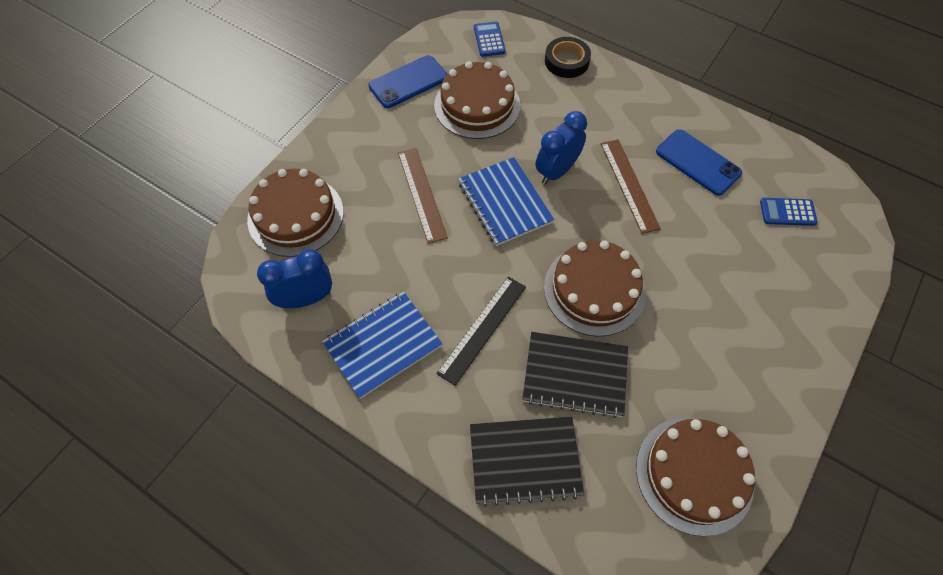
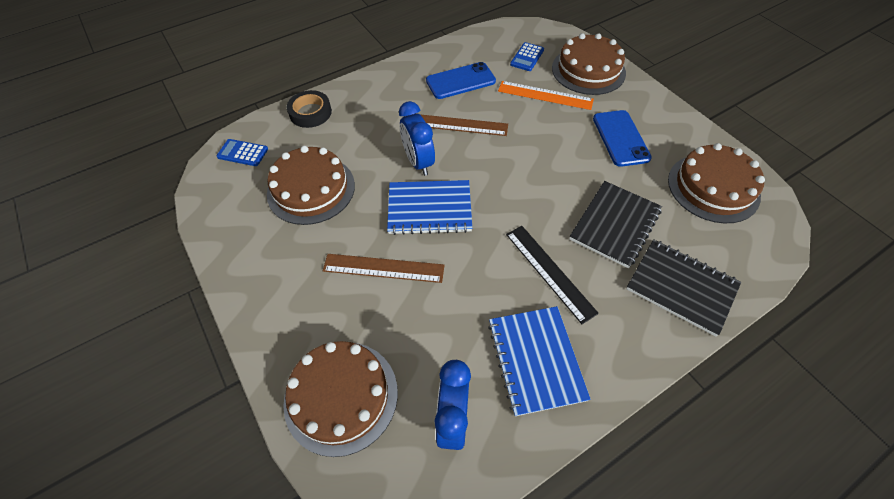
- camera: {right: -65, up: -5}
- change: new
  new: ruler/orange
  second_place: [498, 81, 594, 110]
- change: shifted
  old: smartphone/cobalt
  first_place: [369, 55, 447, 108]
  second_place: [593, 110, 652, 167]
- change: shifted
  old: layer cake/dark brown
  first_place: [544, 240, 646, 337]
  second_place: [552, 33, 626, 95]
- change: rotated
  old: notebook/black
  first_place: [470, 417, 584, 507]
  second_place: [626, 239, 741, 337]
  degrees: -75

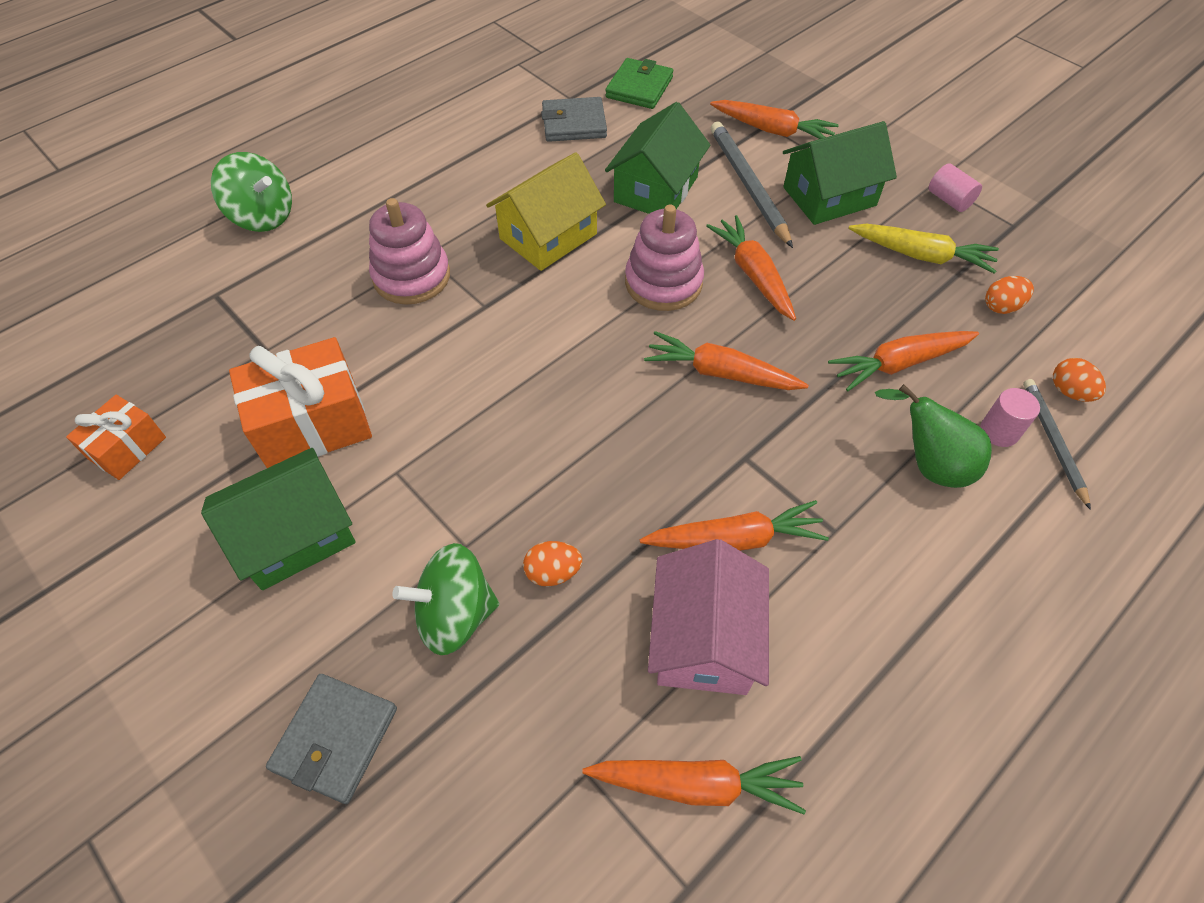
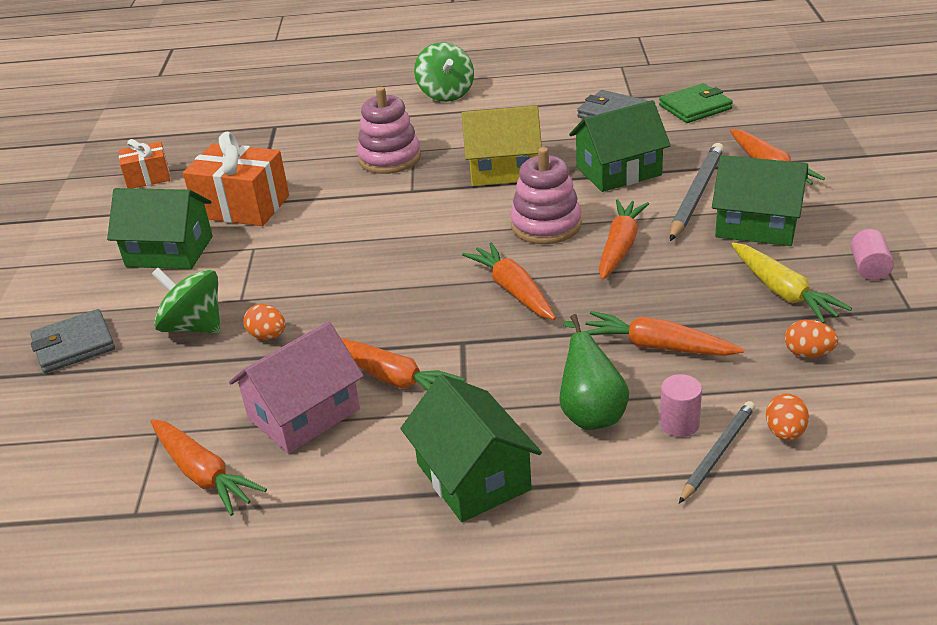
- camera: {right: 45, up: -20}
- change: new
  new: house/leaf-green
  second_place: [400, 374, 542, 522]
- change: shifted
  old: spinning top/leaf-green
  first_place: [211, 152, 292, 232]
  second_place: [414, 42, 474, 102]

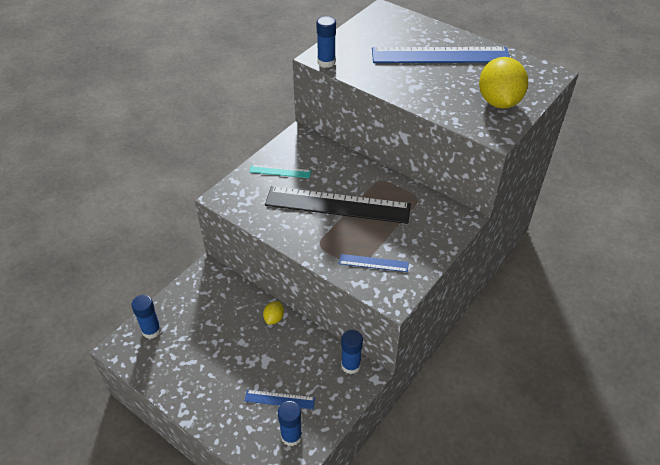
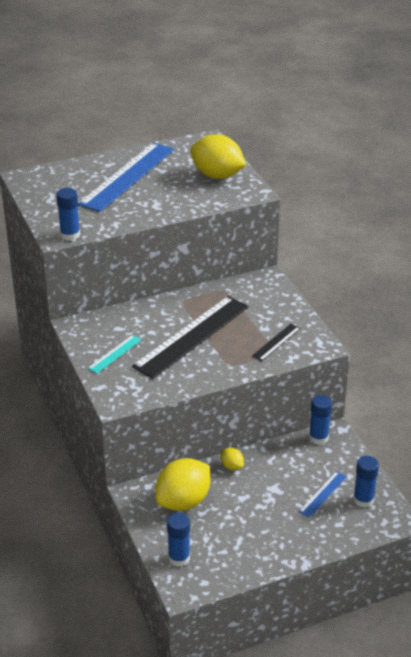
- camera: {right: -60, up: -10}
- change: new
  new: toy lemon/golden
  second_place: [155, 458, 210, 511]
- change: repainted
  old: ruler/cobalt
  new: ruler/black
  first_place: [339, 254, 409, 272]
  second_place: [252, 324, 301, 361]

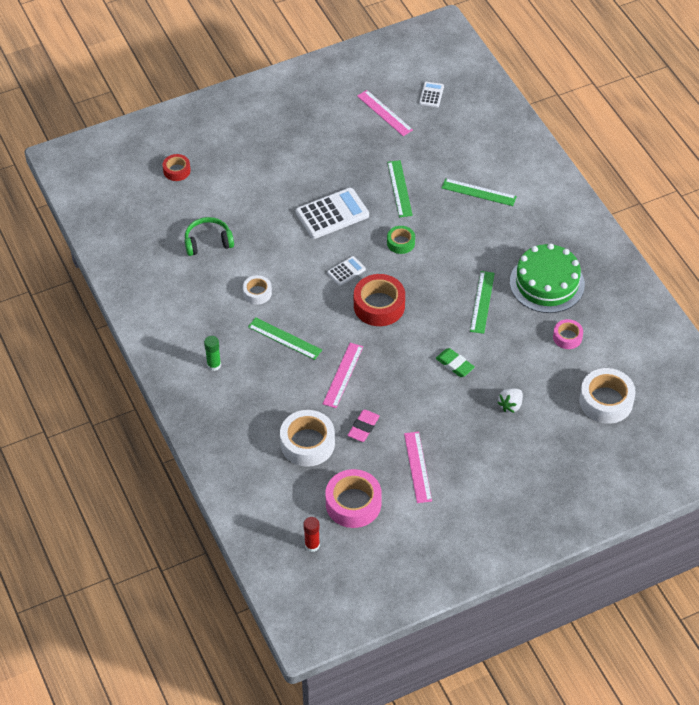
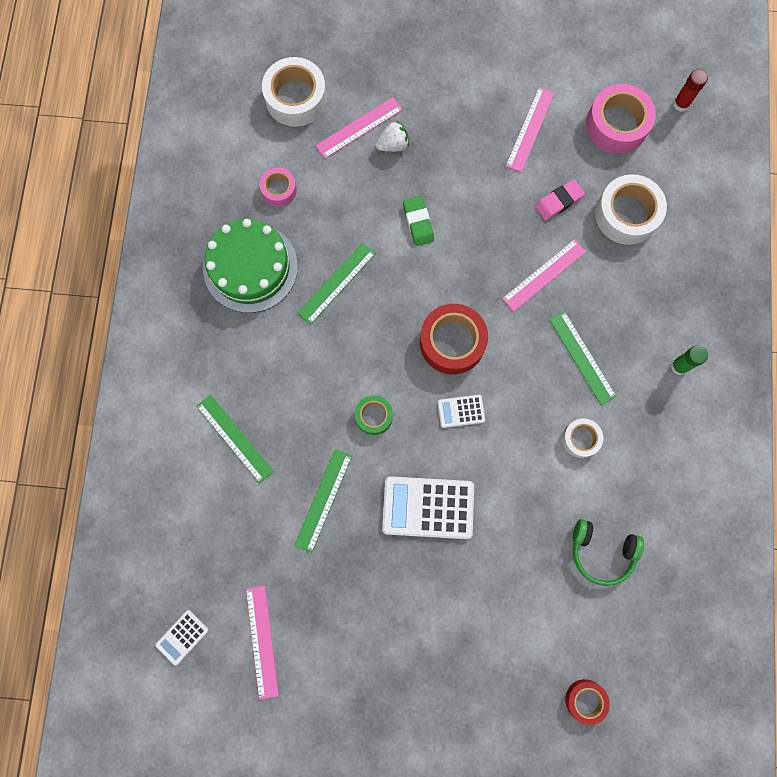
- camera: {right: -150, up: 25}
- change: new
  new: ruler/pink
  second_place: [315, 97, 403, 159]

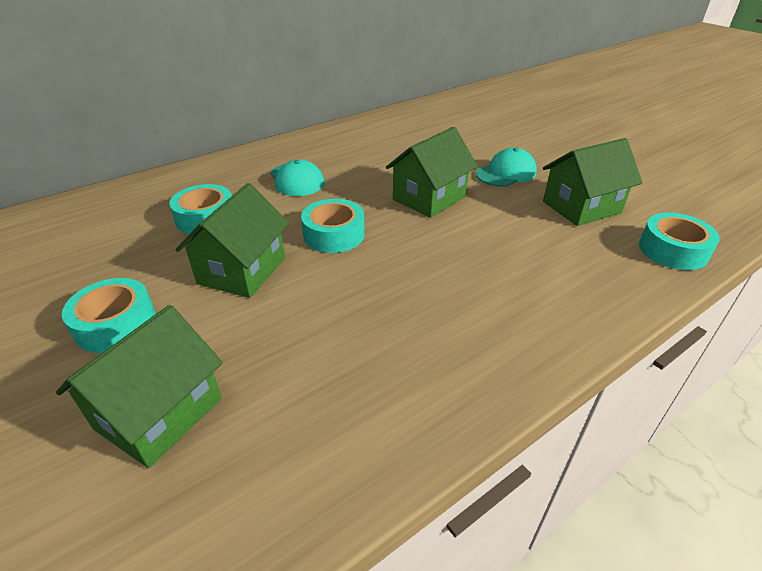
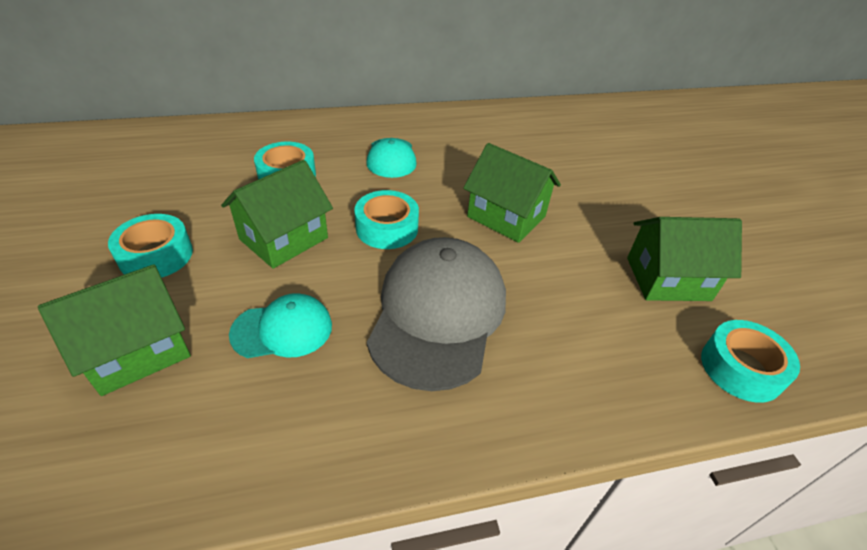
- camera: {right: 20, up: 5}
- change: new
  new: peaked cap/gray
  second_place: [367, 237, 506, 391]
- change: shifted
  old: peaked cap/turquoise
  first_place: [476, 148, 537, 187]
  second_place: [229, 293, 332, 358]
- change: rotated
  old: house/leaf-green
  first_place: [386, 127, 478, 218]
  second_place: [463, 143, 561, 243]
  degrees: 60

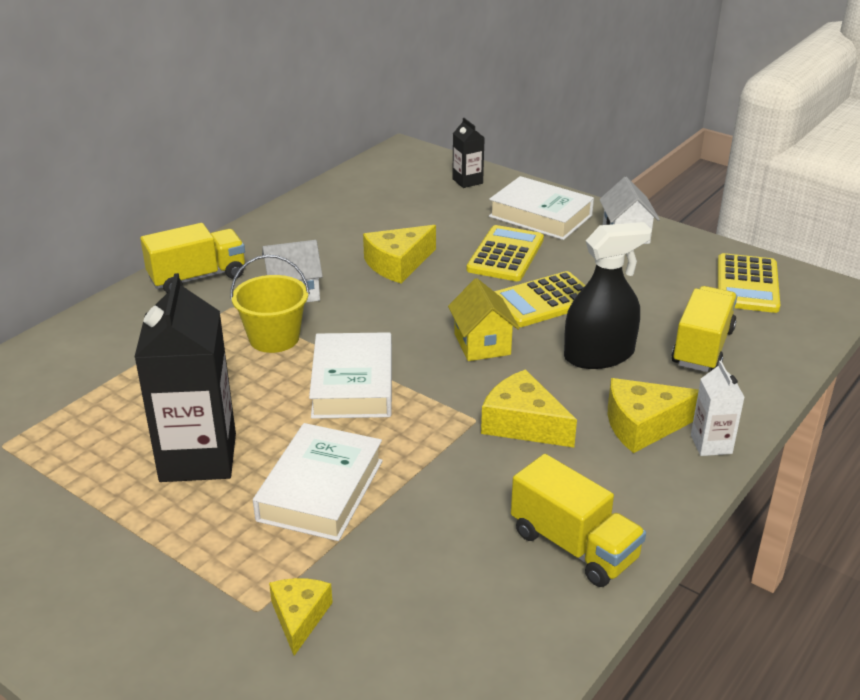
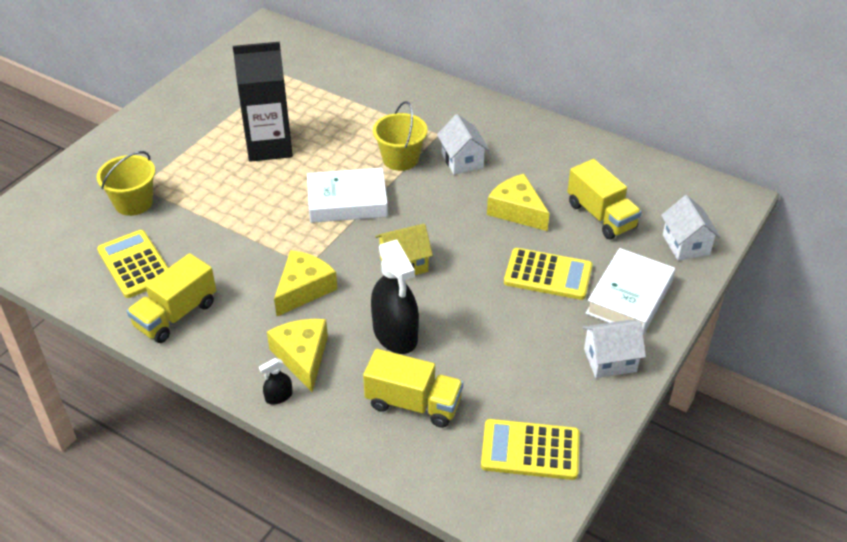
- camera: {right: 85, up: 10}
- change: gone
  old: book/snow-white
  first_place: [253, 423, 383, 541]
- change: shifted
  old: toy truck/golden
  first_place: [140, 223, 245, 293]
  second_place: [567, 159, 642, 239]
- change: shifted
  old: pocket calculator/golden
  first_place: [494, 271, 585, 327]
  second_place: [97, 230, 168, 298]
- change: swapped
  old: cheese wedge/golden
  new: bucket/golden
  first_place: [269, 578, 333, 656]
  second_place: [96, 151, 155, 216]
- change: swapped
  old: carton/black
  new: house/snow-white
  first_place: [452, 118, 485, 188]
  second_place: [661, 195, 721, 261]
- change: swapped
  old: carton/snow-white
  new: spray bottle/black
  first_place: [691, 361, 745, 456]
  second_place: [259, 358, 292, 404]

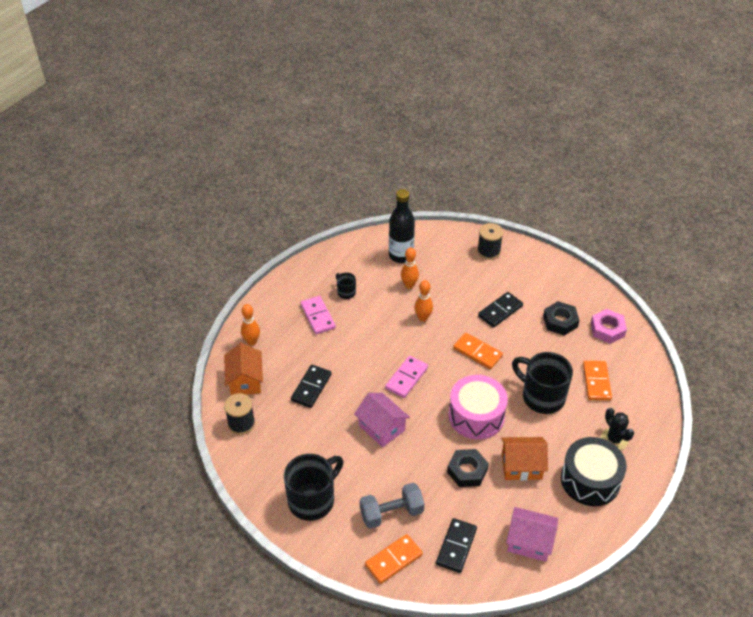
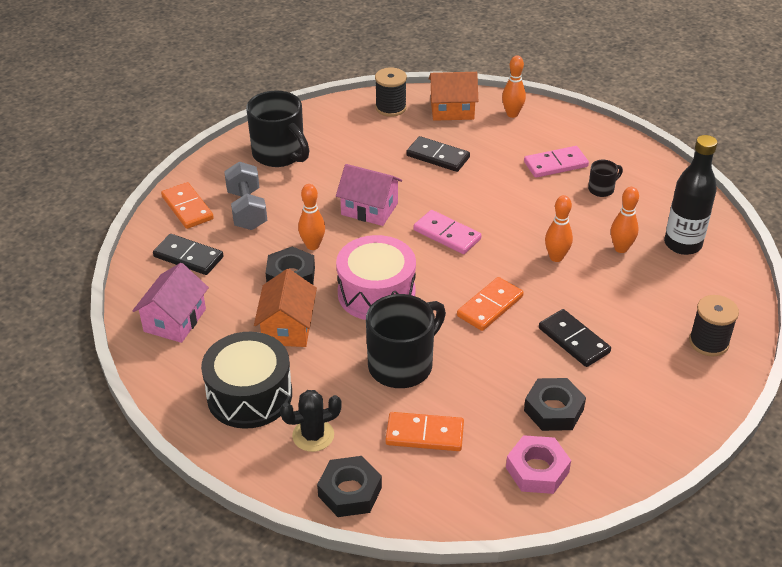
- camera: {right: 95, up: -5}
- change: new
  new: skittle/orange
  second_place: [298, 184, 325, 250]
- change: new
  new: hex nut/black
  second_place: [317, 456, 382, 517]
- change: rotated
  old: house/pink
  first_place: [354, 393, 410, 447]
  second_place: [336, 164, 402, 226]
  degrees: 60

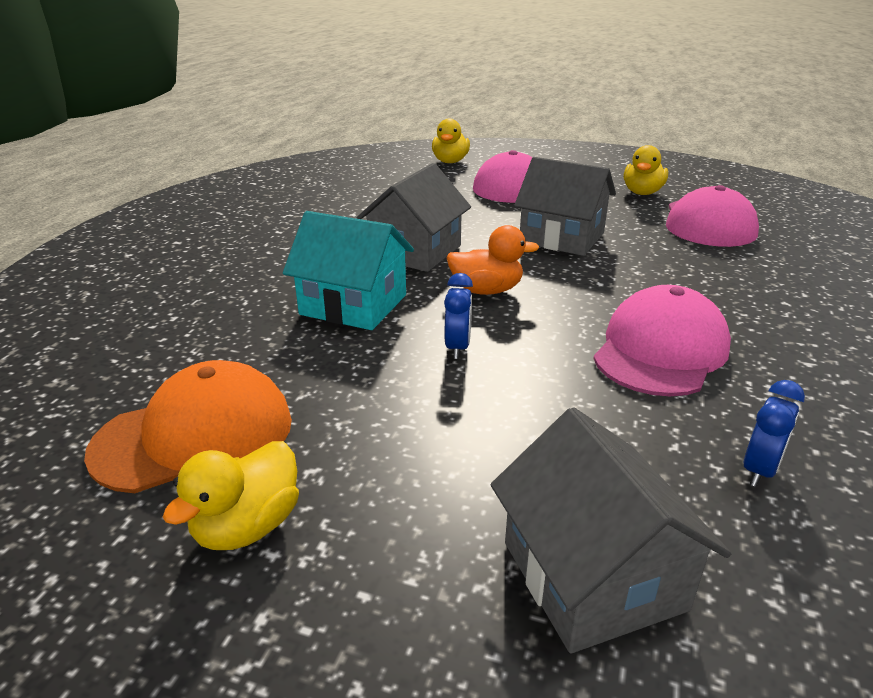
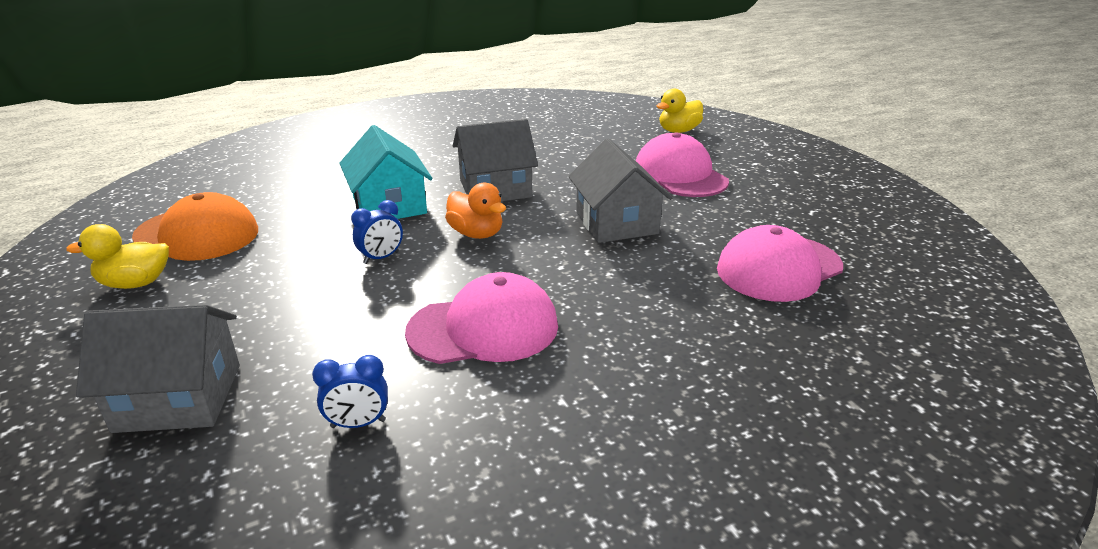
- camera: {right: 45, up: 0}
- change: gone
  old: duck/golden
  first_place: [624, 145, 668, 195]
- change: rotated
  old: house/gray
  first_place: [491, 407, 731, 653]
  second_place: [76, 305, 240, 433]
  degrees: 60

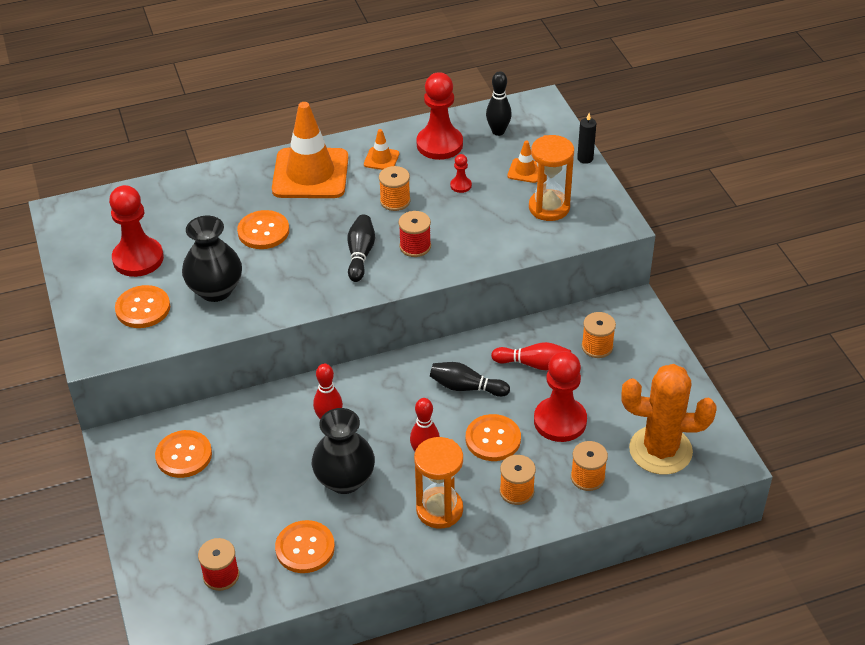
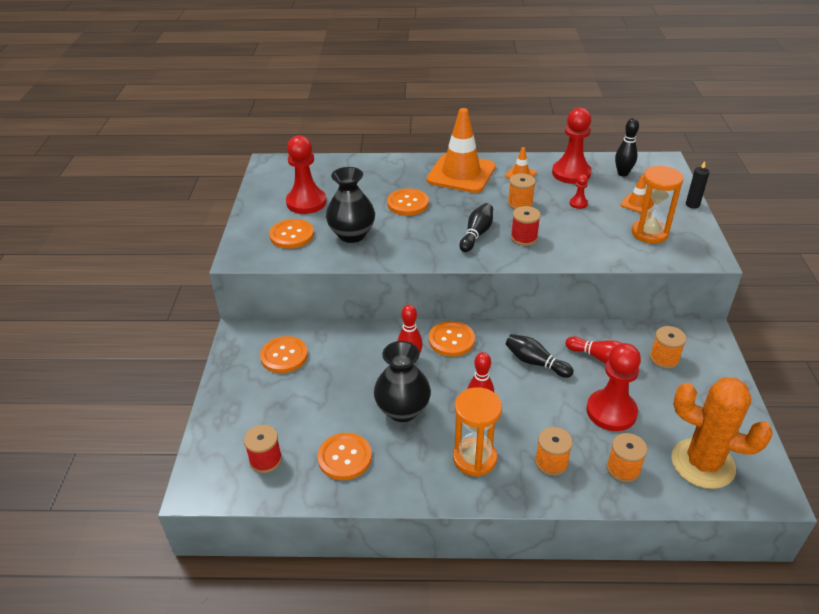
- camera: {right: 20, up: -5}
- change: shifted
  old: shirt button/orange
  first_place: [466, 414, 521, 461]
  second_place: [429, 321, 475, 357]

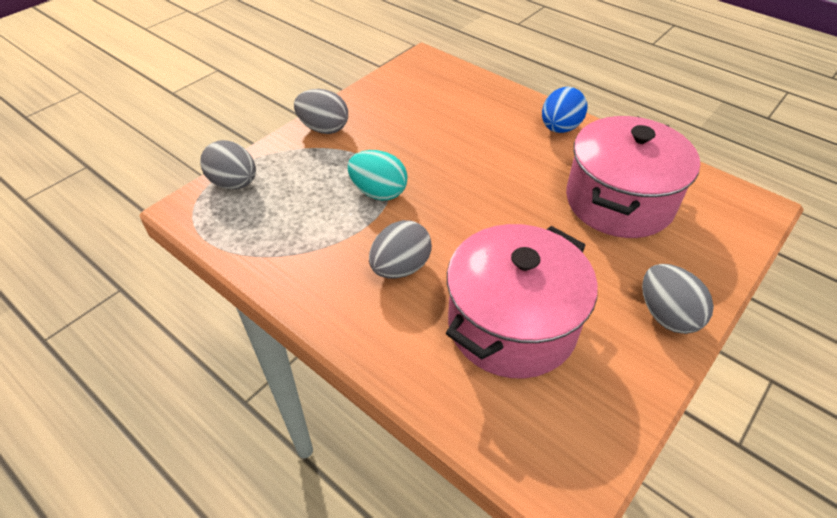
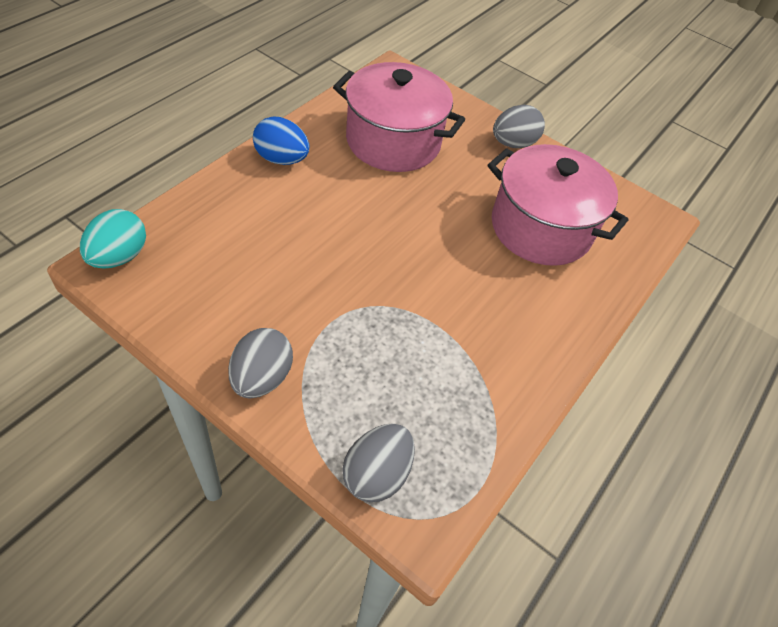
- camera: {right: -100, up: 5}
- change: gone
  old: toy egg/gray
  first_place: [369, 220, 432, 279]
- change: shifted
  old: toy egg/turquoise
  first_place: [348, 150, 408, 200]
  second_place: [80, 209, 146, 269]

